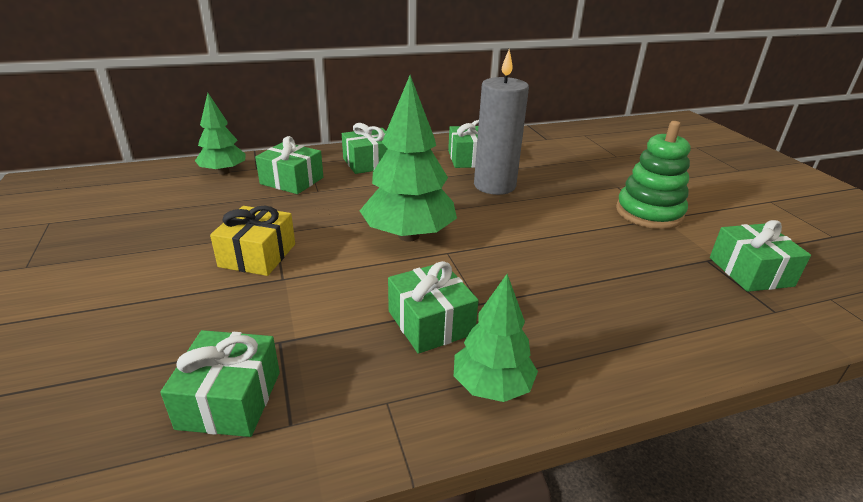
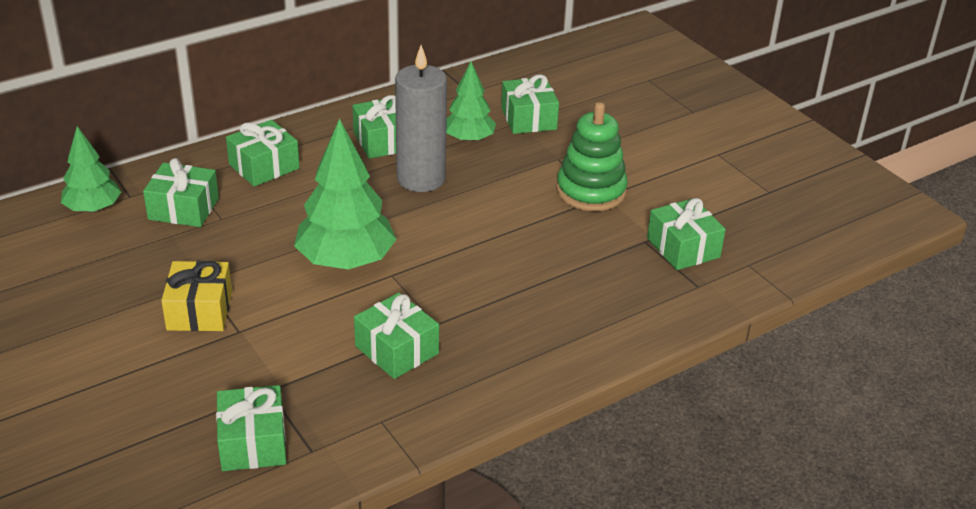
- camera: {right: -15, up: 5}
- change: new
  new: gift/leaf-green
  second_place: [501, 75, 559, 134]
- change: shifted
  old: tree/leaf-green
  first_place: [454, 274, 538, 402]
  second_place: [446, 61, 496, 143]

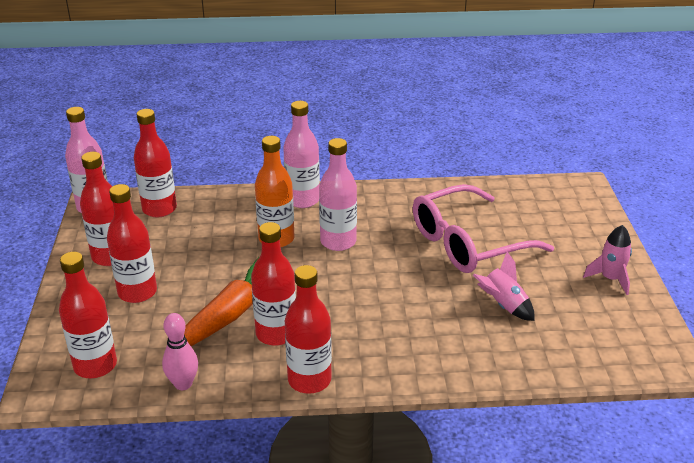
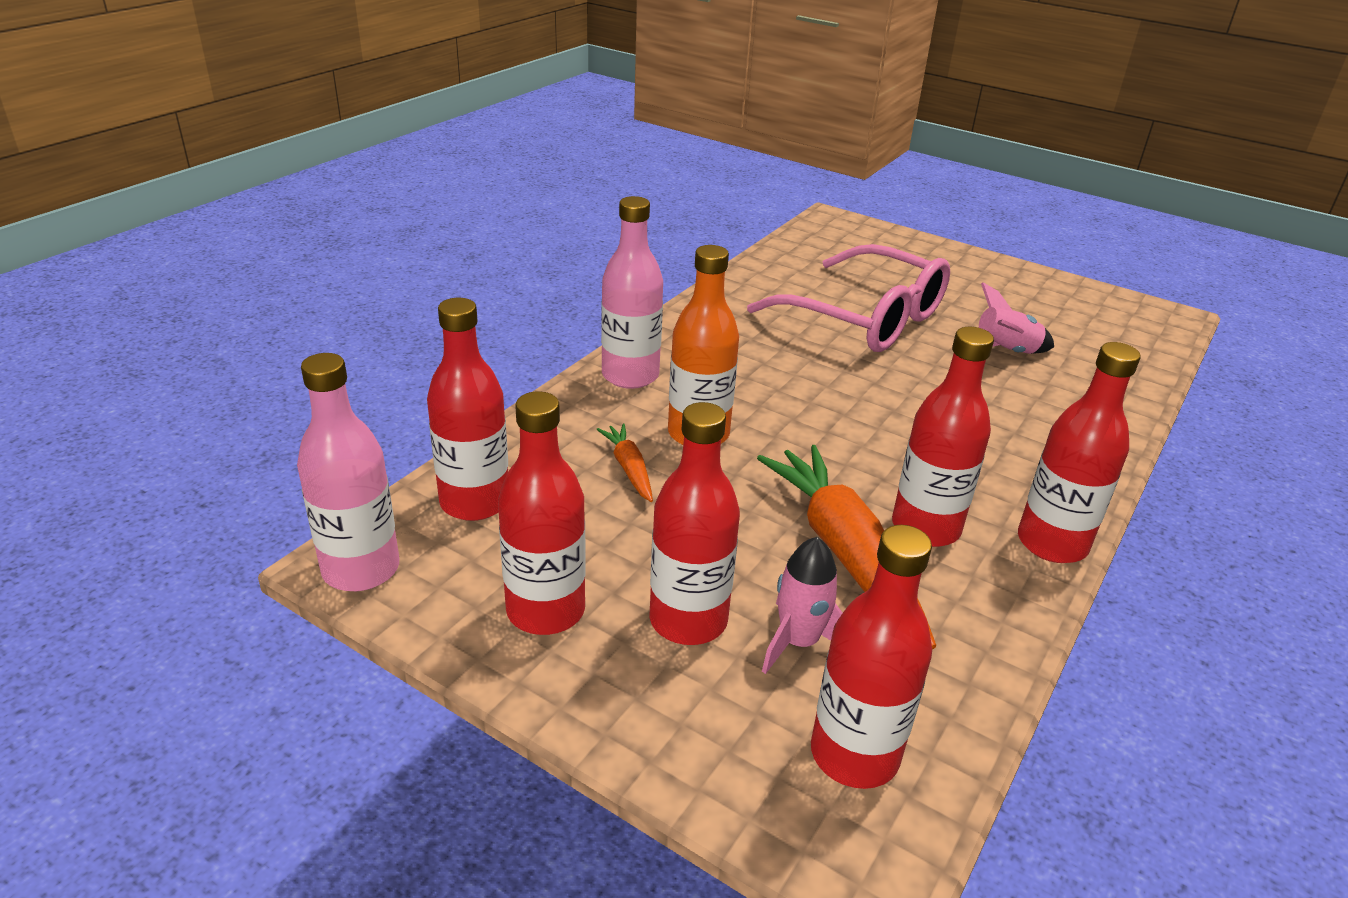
- camera: {right: -55, up: 0}
- change: gone
  old: skittle/pink
  first_place: [162, 313, 198, 390]
- change: gone
  old: flask/pink
  first_place: [319, 138, 357, 251]
- change: new
  new: toy carrot/orange
  second_place: [596, 423, 653, 502]
- change: shifted
  old: rocket/pink
  first_place: [583, 225, 632, 295]
  second_place: [762, 537, 842, 674]
- change: rotated
  old: glasses/pink
  first_place: [413, 184, 554, 273]
  second_place: [747, 244, 950, 352]
  degrees: -60

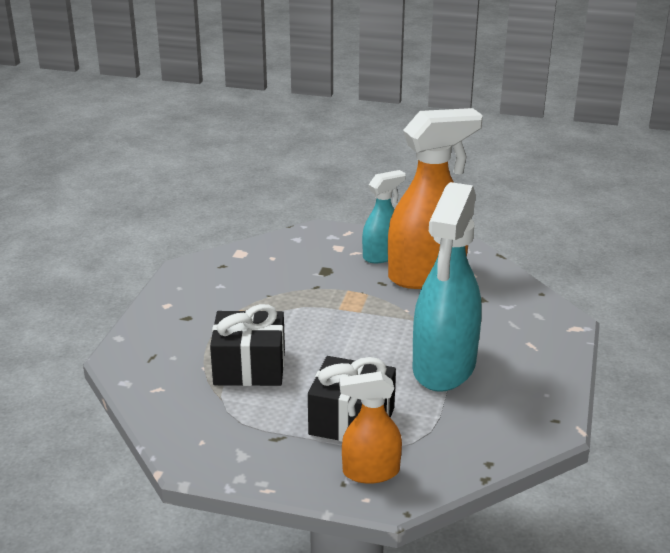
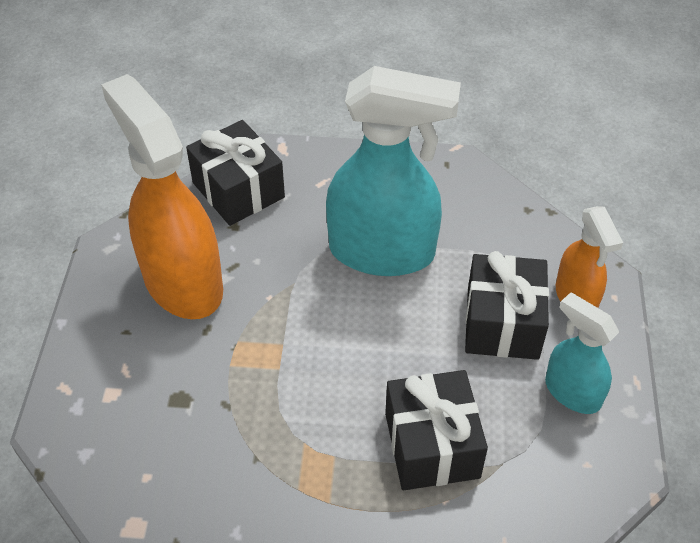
- camera: {right: -100, up: 20}
- change: new
  new: gift/black
  second_place: [186, 120, 285, 226]
- change: shifted
  old: spray bottle/turquoise
  first_place: [362, 170, 406, 263]
  second_place: [545, 292, 619, 414]

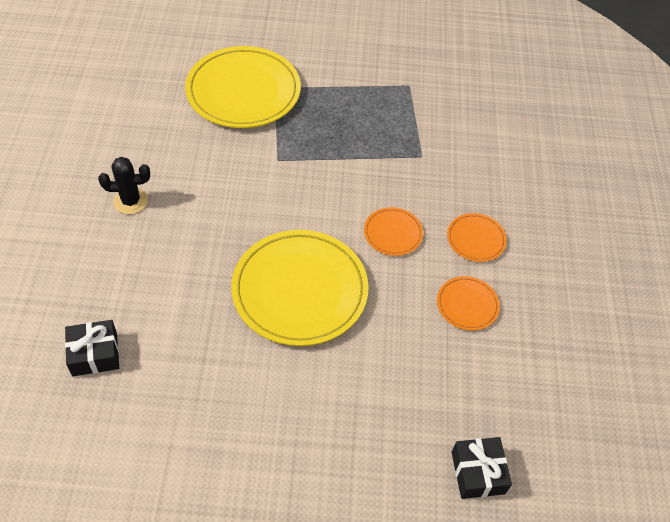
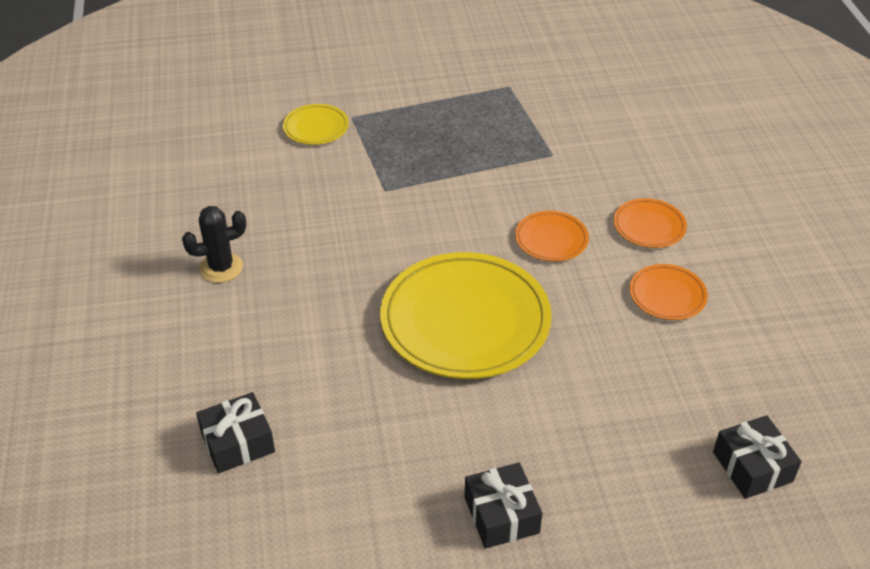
- camera: {right: -10, up: -10}
- change: new
  new: gift/black
  second_place: [465, 462, 543, 549]
- change: scaled
  old: plate/golden
  first_place: [185, 46, 301, 128]
  second_place: [283, 104, 349, 145]
  factor: 0.46

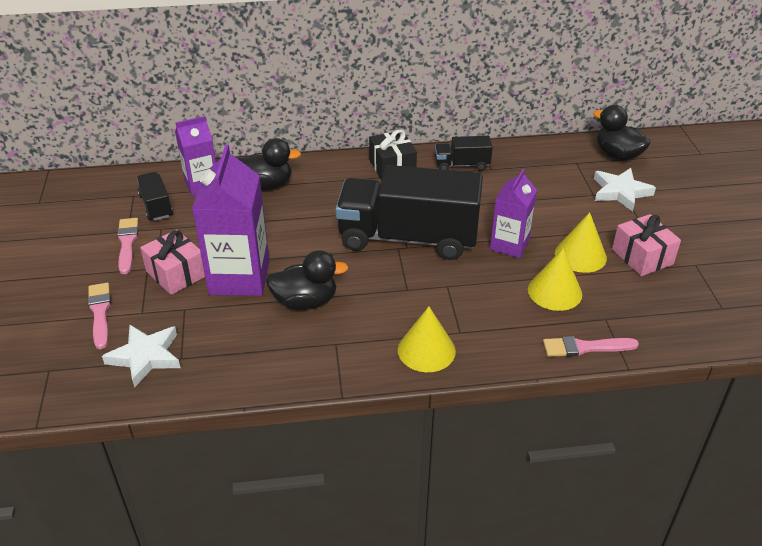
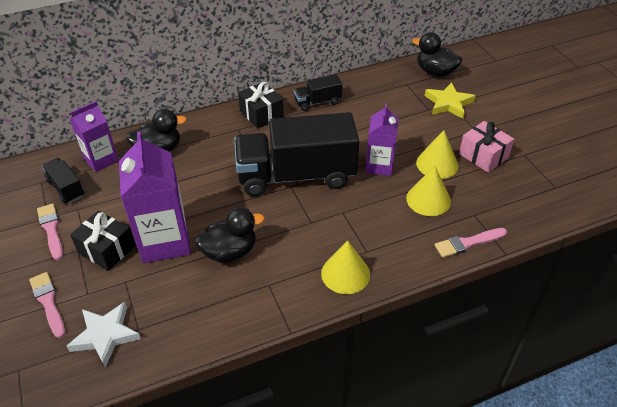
- camera: {right: -15, up: 5}
- change: repainted
  old: gift/pink
  new: gift/black
  first_place: [140, 229, 205, 295]
  second_place: [70, 211, 135, 271]
- change: repainted
  old: star shape/snow-white
  new: star shape/golden
  first_place: [594, 168, 656, 212]
  second_place: [425, 82, 475, 118]

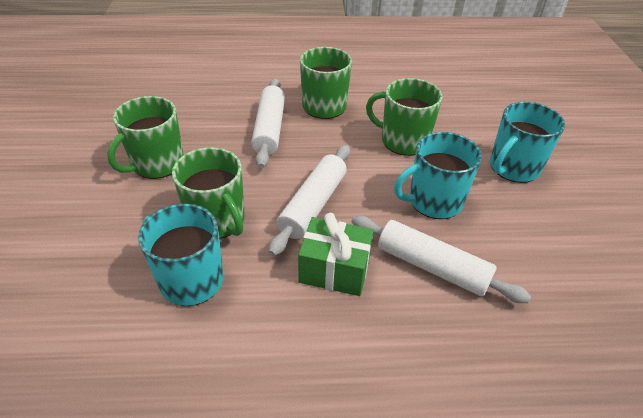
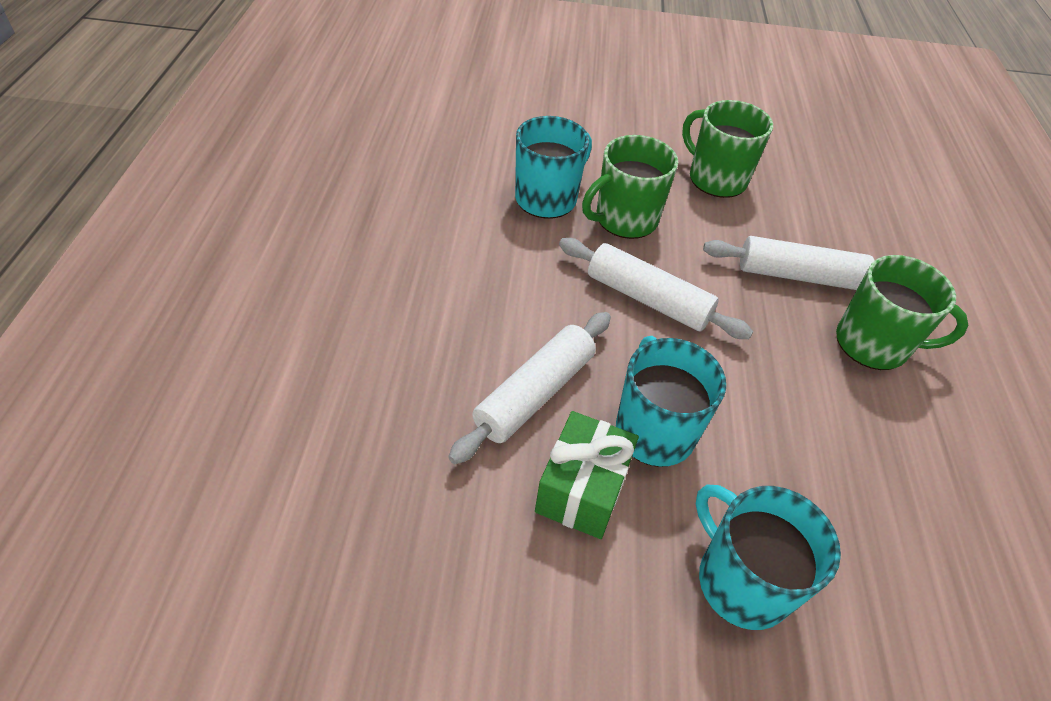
- camera: {right: 95, up: 5}
- change: gone
  old: mug/leaf-green
  first_place: [366, 78, 443, 156]
- change: shifted
  old: gift/leaf-green
  first_place: [298, 213, 374, 296]
  second_place: [535, 411, 639, 539]

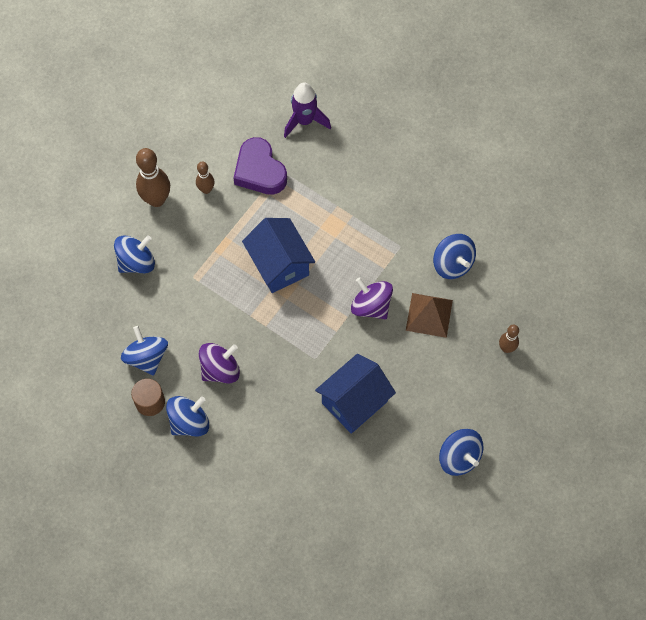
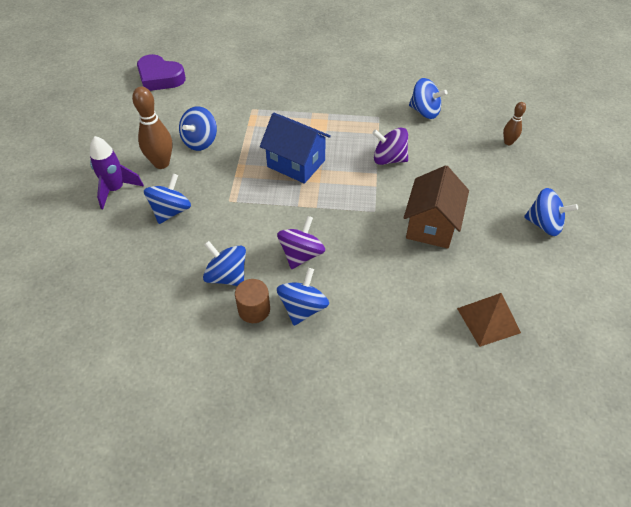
- camera: {right: -30, up: -15}
- change: shifted
  old: love heart/purple
  first_place: [234, 137, 287, 195]
  second_place: [137, 54, 186, 91]
- change: shifted
  old: rocket/purple
  first_place: [284, 83, 331, 138]
  second_place: [90, 136, 144, 209]
- change: shifted
  old: pyramid/dark brown
  first_place: [406, 293, 453, 338]
  second_place: [457, 293, 521, 347]
- change: swapped
  old: skittle/dark brown
  new: spinning top/cobalt
  first_place: [196, 161, 215, 194]
  second_place: [179, 106, 217, 151]
- change: repainted
  old: house/cobalt
  new: house/dark brown
  first_place: [315, 354, 396, 434]
  second_place: [404, 165, 469, 249]

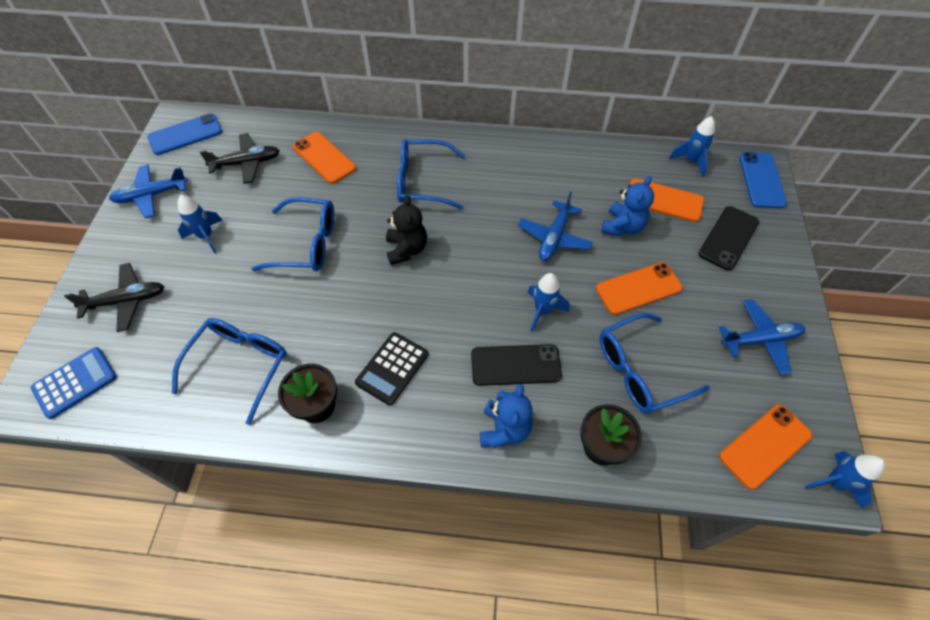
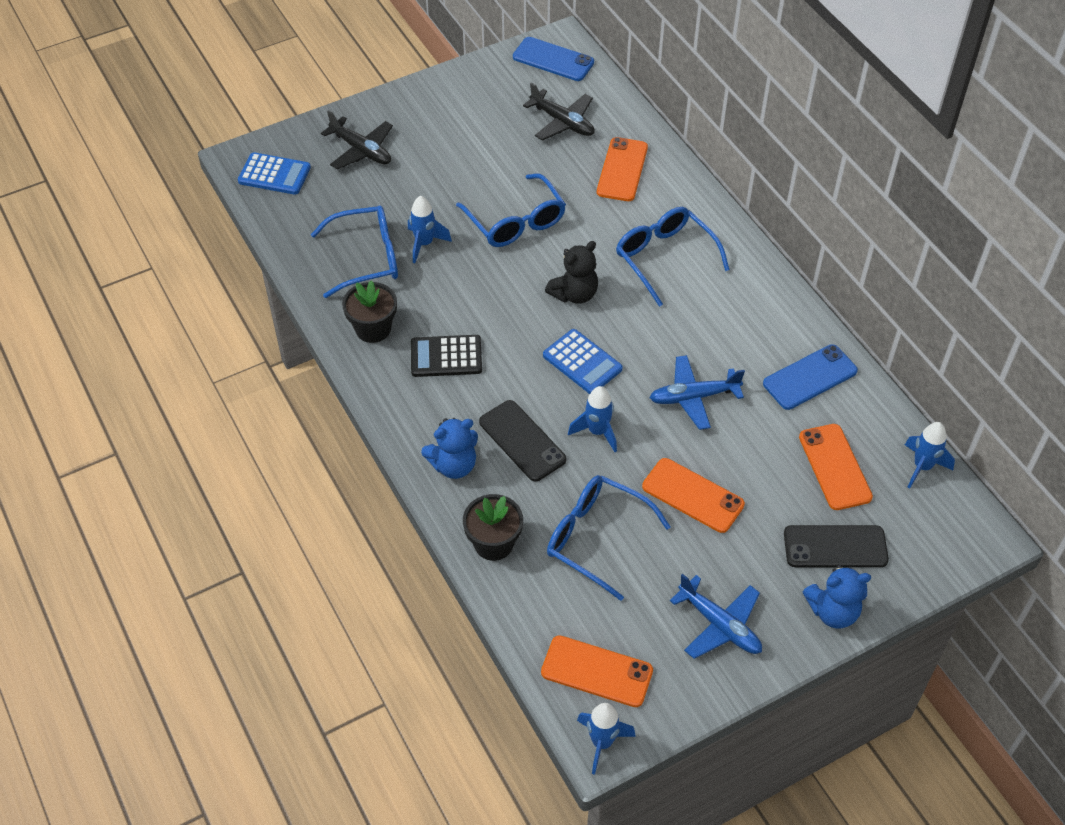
- camera: {right: 55, up: -5}
- change: gone
  old: aeroplane/cobalt
  first_place: [109, 165, 188, 218]
- change: new
  new: pocket calculator/cobalt
  second_place: [543, 329, 623, 394]
- change: shifted
  old: rocket/cobalt
  first_place: [178, 195, 222, 253]
  second_place: [408, 196, 452, 263]
- change: shifted
  old: stuffed bear/cobalt
  first_place: [601, 176, 654, 236]
  second_place: [803, 564, 871, 628]
- change: shifted
  old: smartphone/cobalt
  first_place: [739, 152, 787, 208]
  second_place: [763, 344, 858, 410]

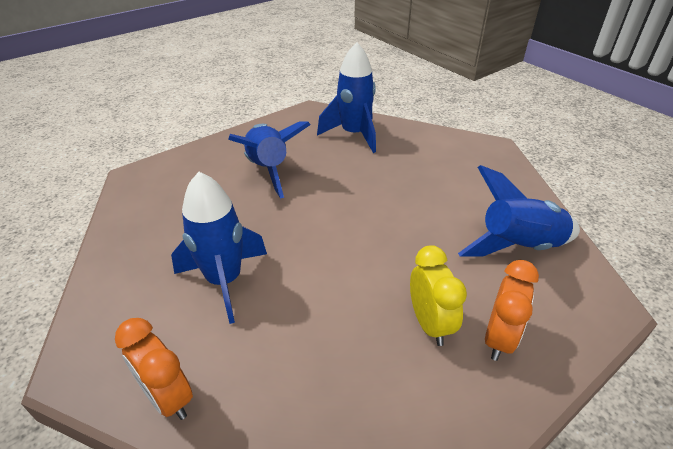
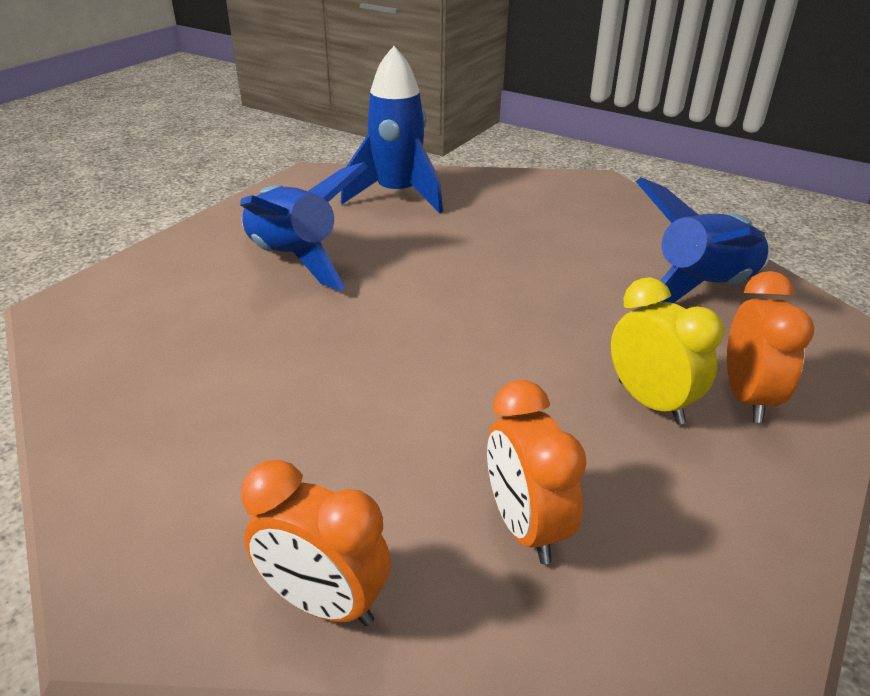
- camera: {right: -20, up: -5}
- change: gone
  old: rocket/cobalt
  first_place: [171, 172, 267, 324]
- change: new
  new: alarm clock/orange
  second_place: [487, 380, 587, 564]

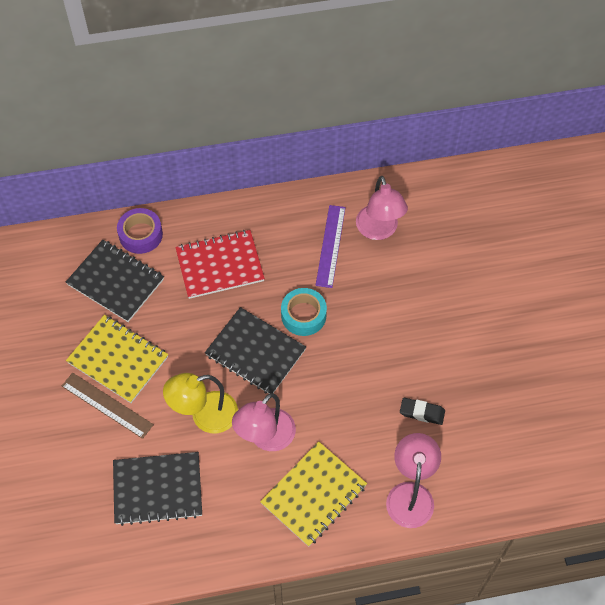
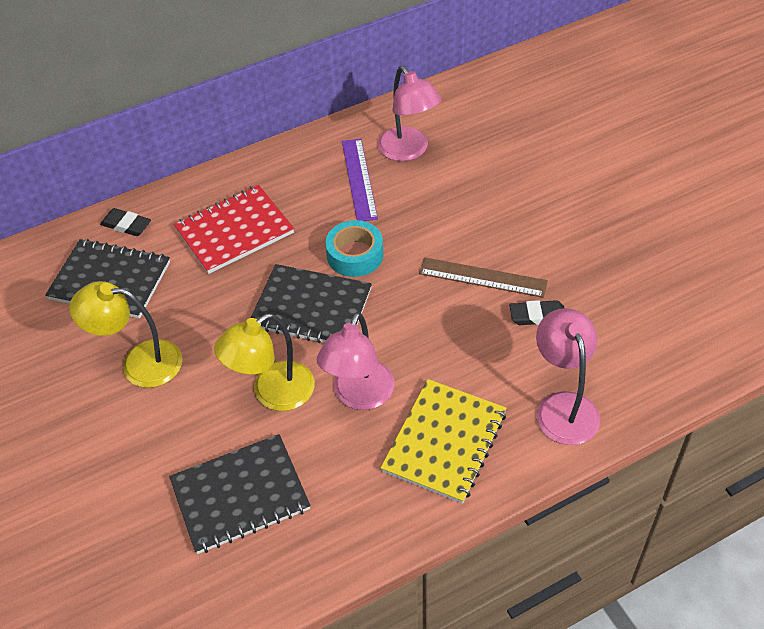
- camera: {right: -15, up: -10}
- change: shifted
  old: ruler/dark brown
  first_place: [62, 373, 154, 439]
  second_place: [419, 257, 548, 298]
- change: swapped
  old: notebook/golden
  new: reading lamp/golden
  first_place: [66, 315, 168, 403]
  second_place: [69, 281, 182, 388]
- change: swapped
  old: sticky tape/purple
  new: pencil eraser/black
  first_place: [117, 208, 163, 254]
  second_place: [100, 208, 151, 236]

